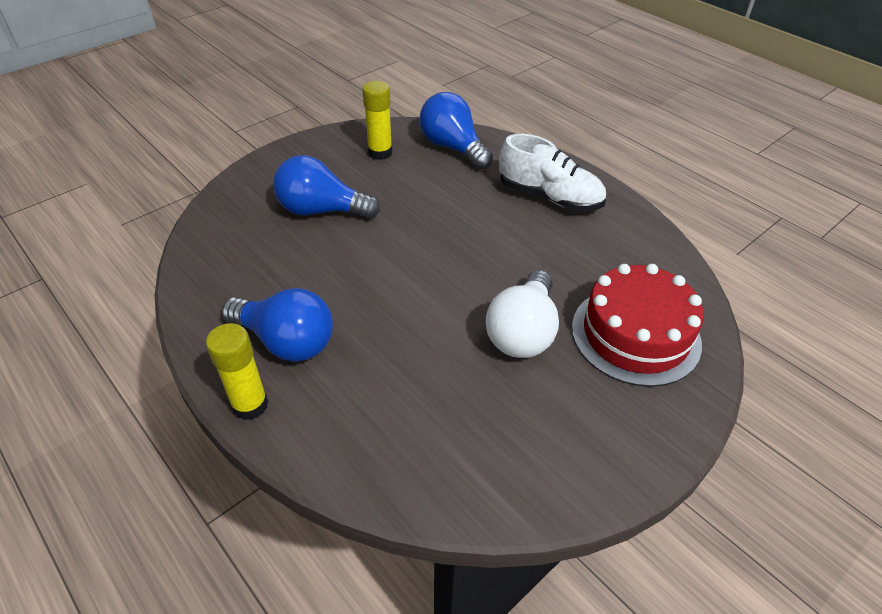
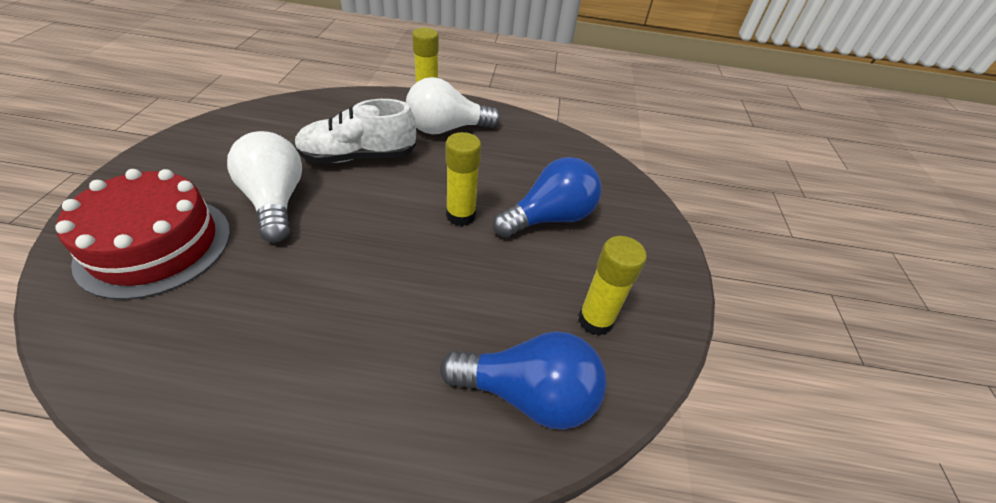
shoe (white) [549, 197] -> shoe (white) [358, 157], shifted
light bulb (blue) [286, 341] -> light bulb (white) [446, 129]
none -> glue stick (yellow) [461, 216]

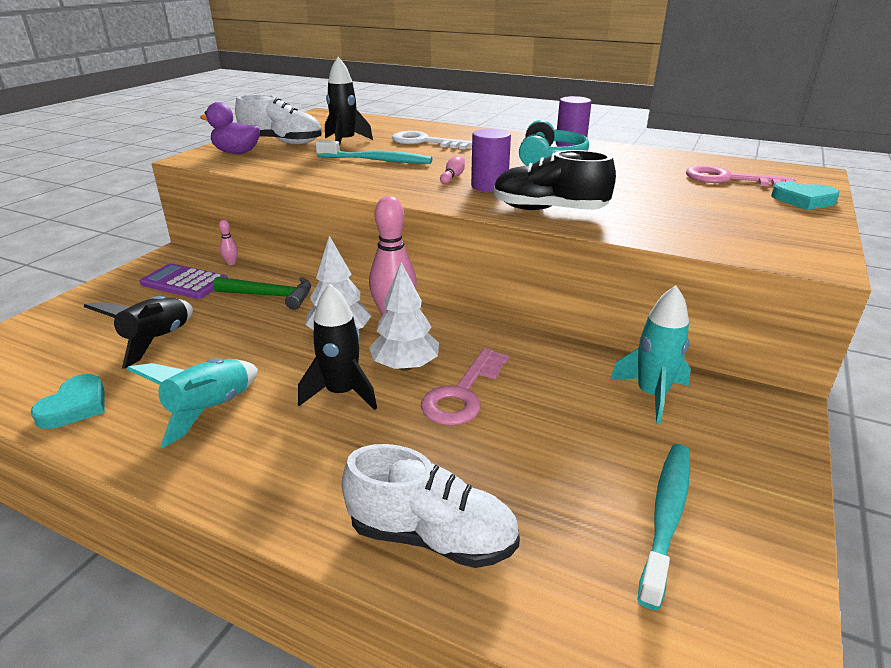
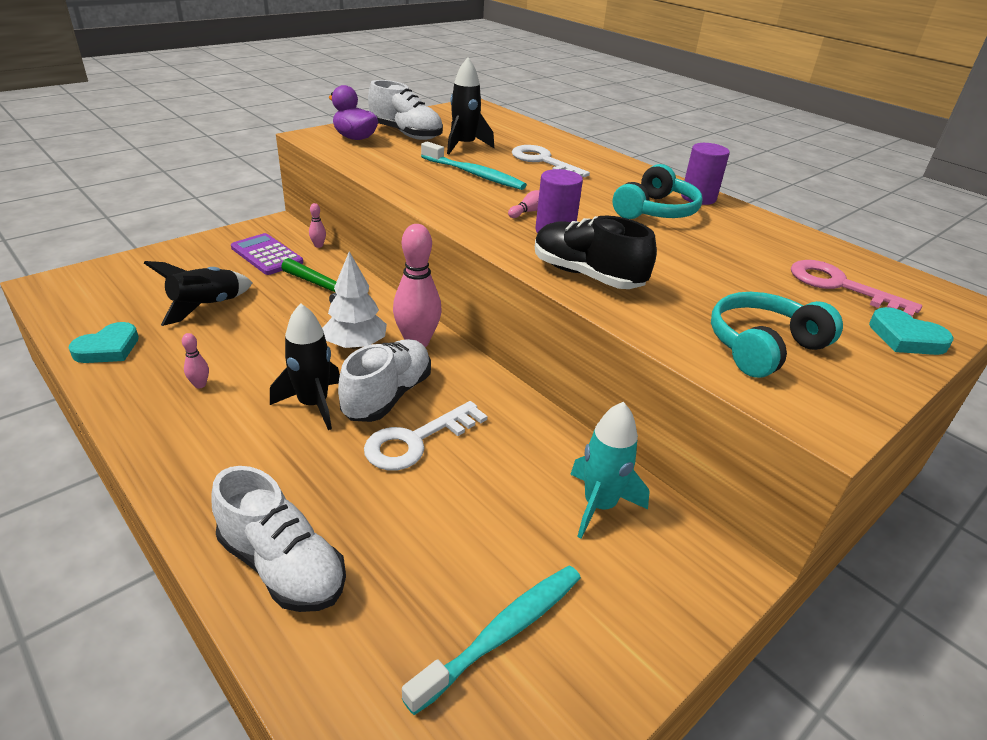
tree (white) [405, 366] -> shoe (white) [387, 395]
key (pink) [462, 394] -> key (white) [416, 441]
rocket (turquoise) [210, 410] -> bowling pin (pink) [200, 385]
none -> headphones (turquoise) [763, 347]

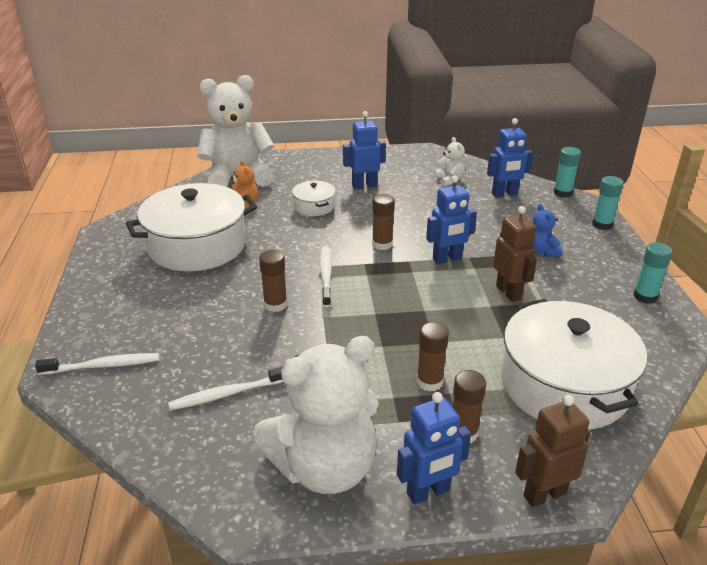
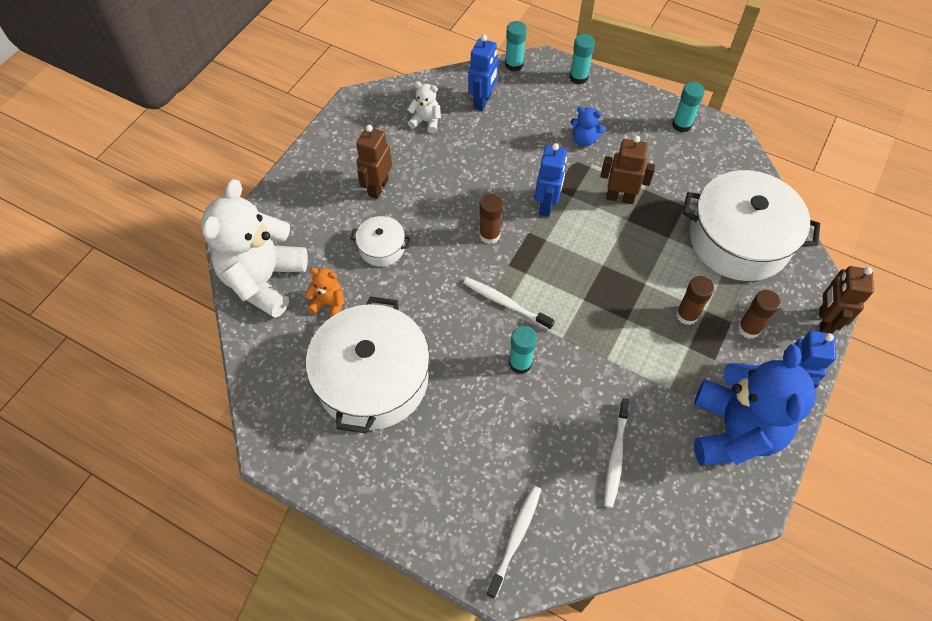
robot (blue) [364, 185] -> robot (brown) [378, 187]
glue stick (brown) [275, 305] -> glue stick (turquoise) [520, 363]
teddy bear (white) [325, 468] -> teddy bear (blue) [733, 431]

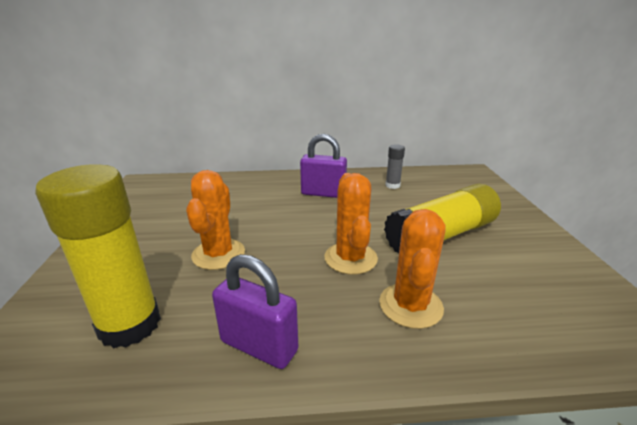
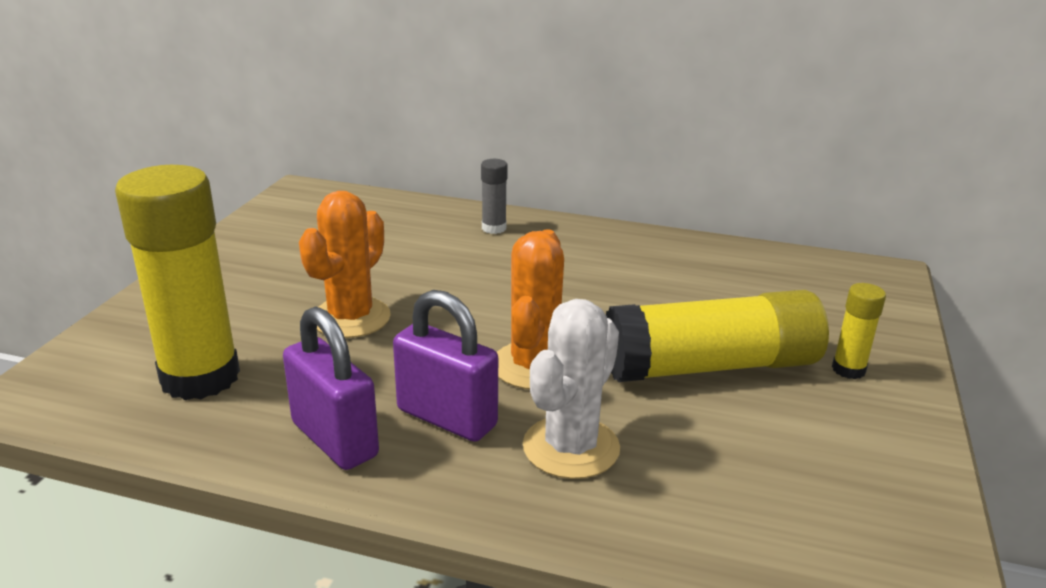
padlock (purple) [323, 193] -> padlock (purple) [447, 418], shifted
glue stick (grey) [392, 185] -> glue stick (grey) [494, 228], shifted
cactus (orange) [410, 305] -> cactus (white) [571, 447]
none -> glue stick (yellow) [848, 369]

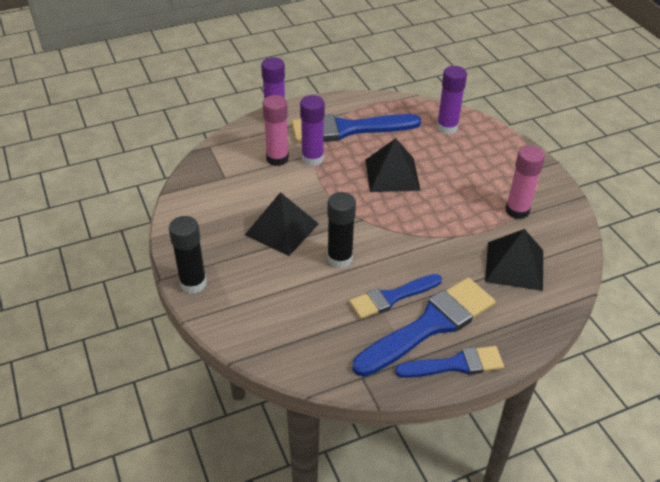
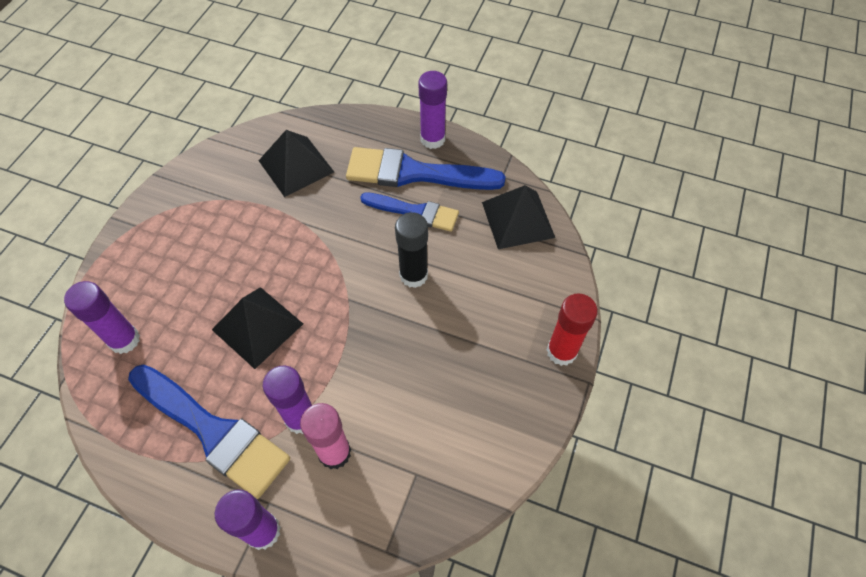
glue stick (pink) [517, 211] -> none
pyramid (black) [282, 229] -> pyramid (black) [518, 219], shifted
glue stick (black) [193, 283] -> glue stick (red) [561, 351]
brush (blue) [455, 365] -> glue stick (purple) [432, 139]

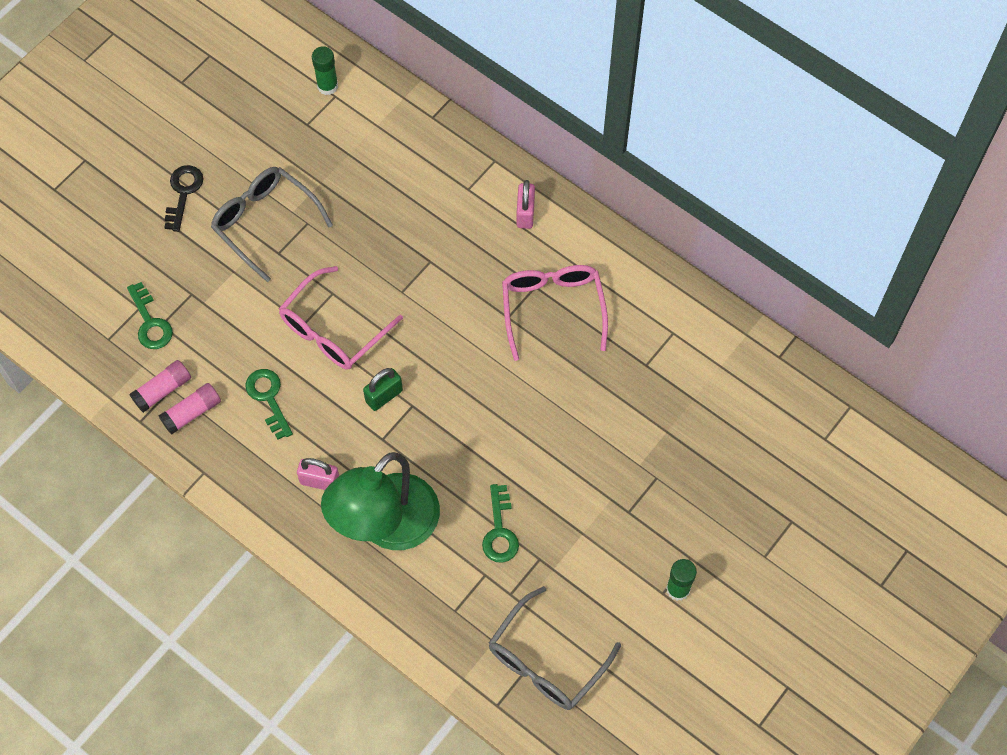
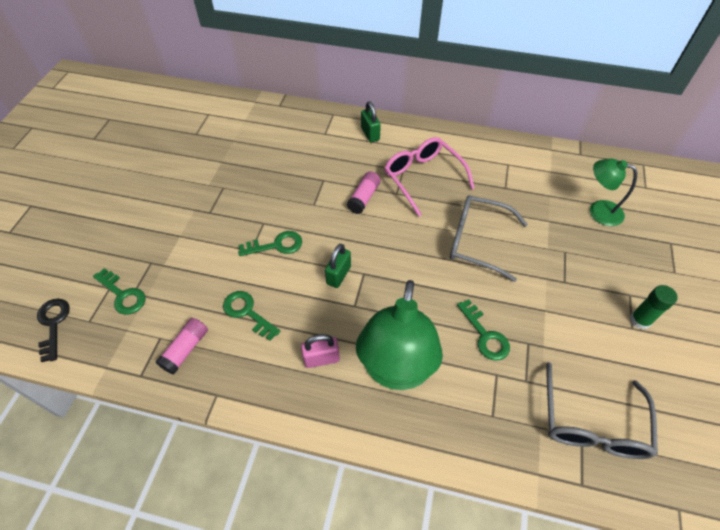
glue stick (green) [327, 86] -> none
key (black) [183, 193] -> key (black) [53, 324], shifted
glasses (grey) [265, 223] -> glasses (grey) [478, 241], shifted
padlock (pink) [525, 213] -> padlock (green) [370, 134]
glasses (pink) [334, 329] -> key (green) [276, 245]
glue stick (pink) [163, 390] -> glue stick (pink) [364, 198], shifted
none -> lamp (green) [598, 211]

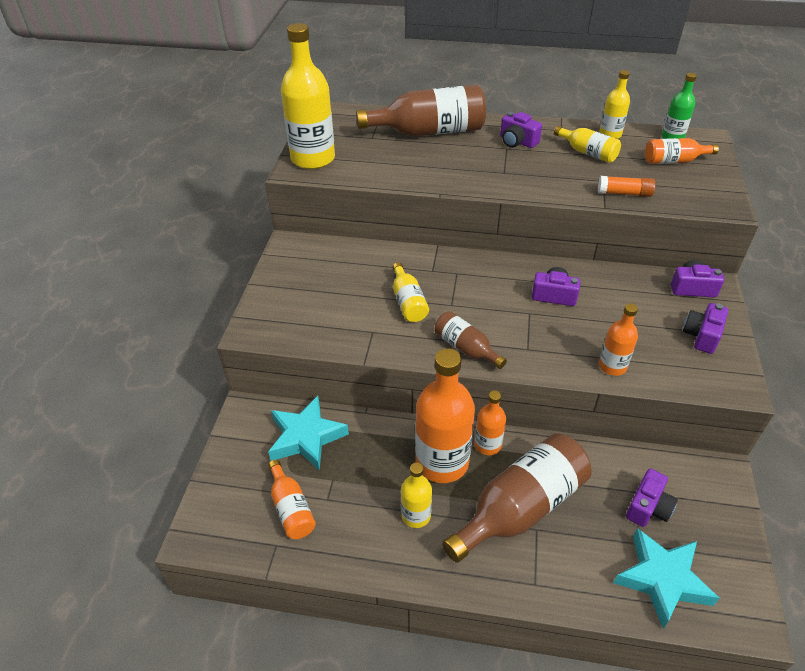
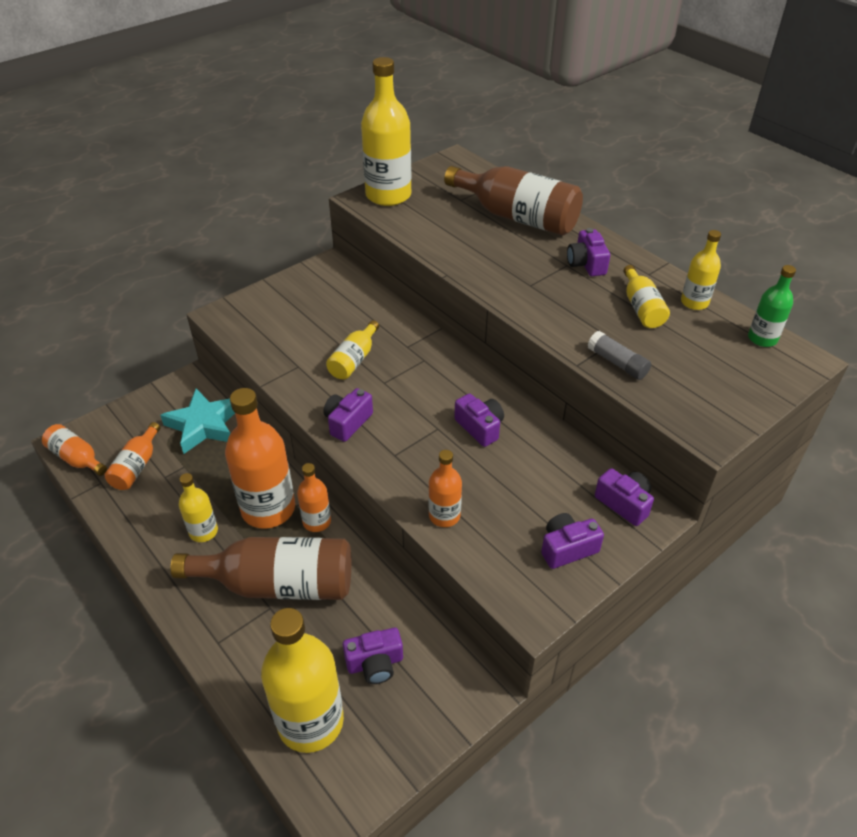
bottle (orange) [674, 161] -> bottle (orange) [77, 458], shifted
glue stick (orange) [624, 193] -> glue stick (grey) [617, 363]
bottle (brown) [466, 348] -> camera (purple) [347, 422]
star (turquoise) [662, 579] -> bottle (yellow) [310, 721]

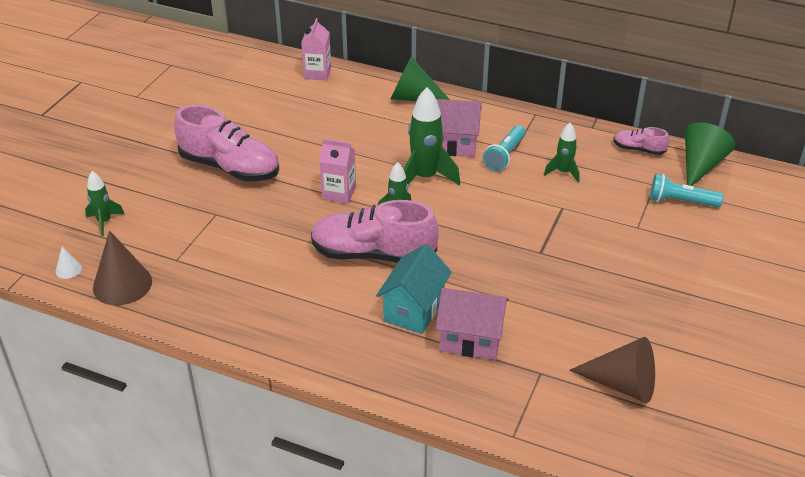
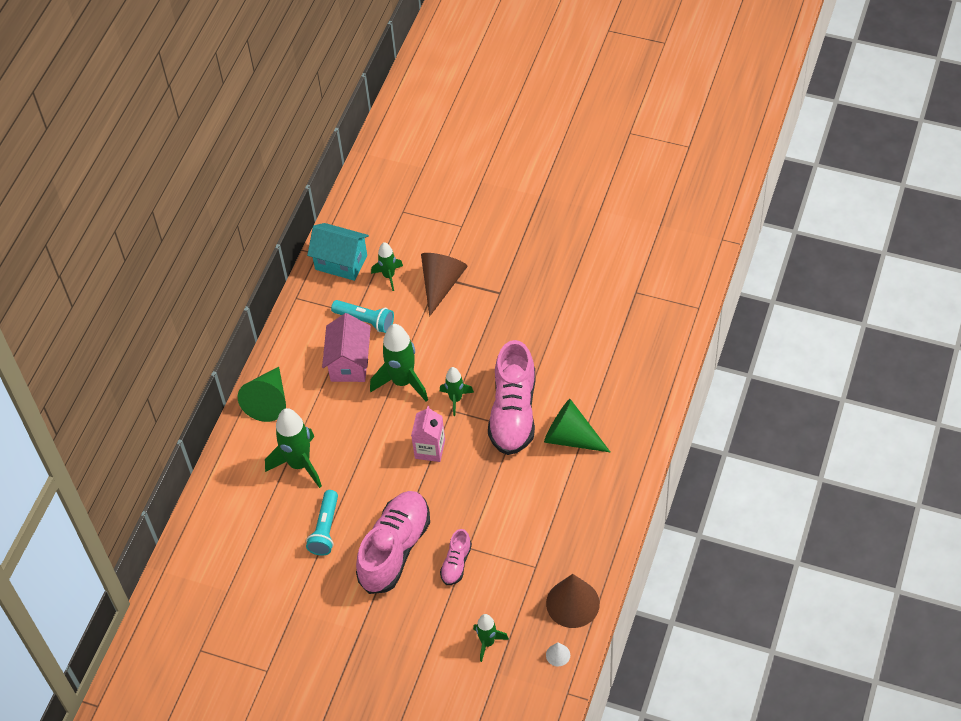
carton (pink) [317, 73] -> none
cone (green) [700, 165] -> cone (green) [571, 437], shifted
shoe (pink) [638, 149] -> shoe (pink) [456, 563], shifted
flashlight (turquoise) [680, 201] -> flashlight (turquoise) [325, 529], shifted
house (turquoise) [414, 309] -> house (turquoise) [341, 262], shifted
house (pink) [470, 340] -> none
cone (brown) [622, 384] -> cone (brown) [441, 284], shifted
none -> rocket (green) [299, 464]

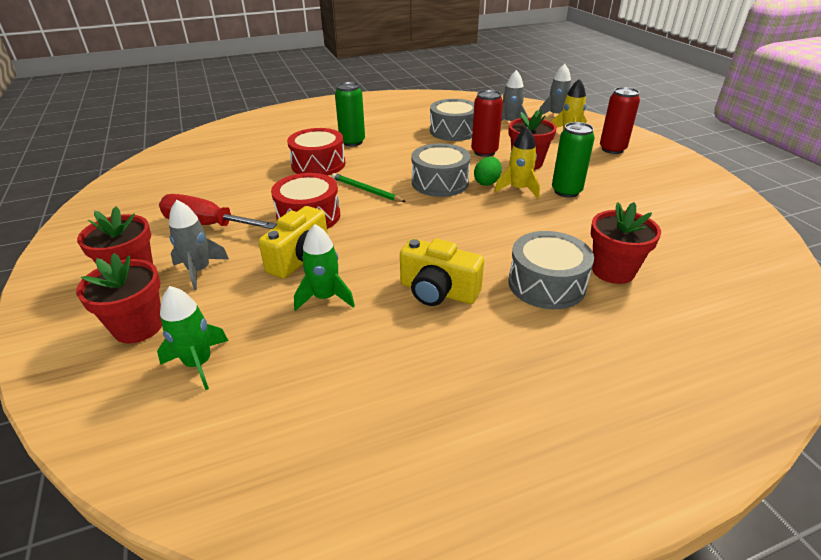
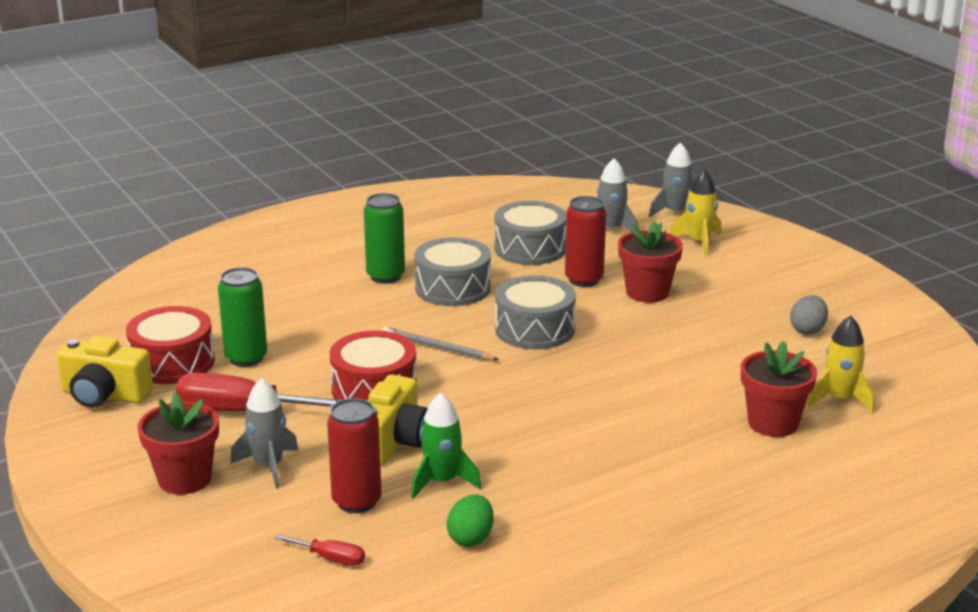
can (red) [612, 149] -> can (red) [356, 501], shifted
can (green) [566, 191] -> can (green) [246, 358], shifted
rocket (yellow) [518, 189] -> rocket (yellow) [840, 399], shifted
drum (red) [318, 164] -> drum (red) [172, 362], shifted
egg (green) [487, 182] -> egg (green) [471, 538], shifted
pencil (green) [366, 190] -> pencil (grey) [437, 348]
drum (grey) [546, 284] -> drum (grey) [453, 288], shifted
camera (yellow) [438, 291] -> camera (yellow) [104, 395], shifted
flower pot (red) [138, 327] -> none
rocket (green) [199, 363] -> screwdriver (red) [331, 558]
none -> egg (grey) [807, 330]

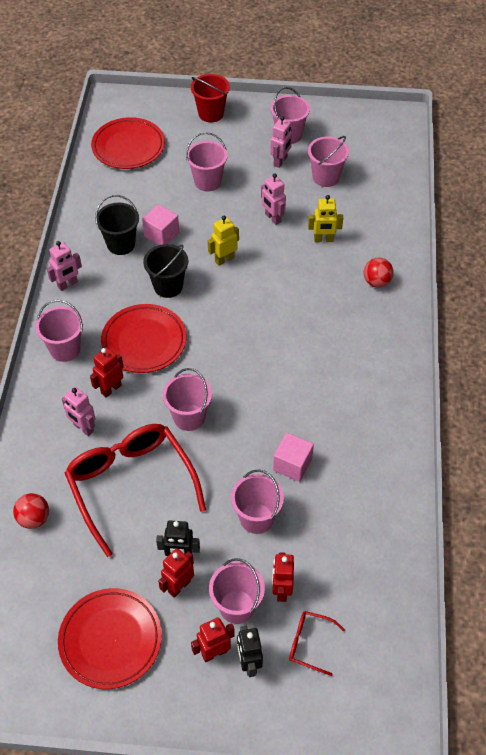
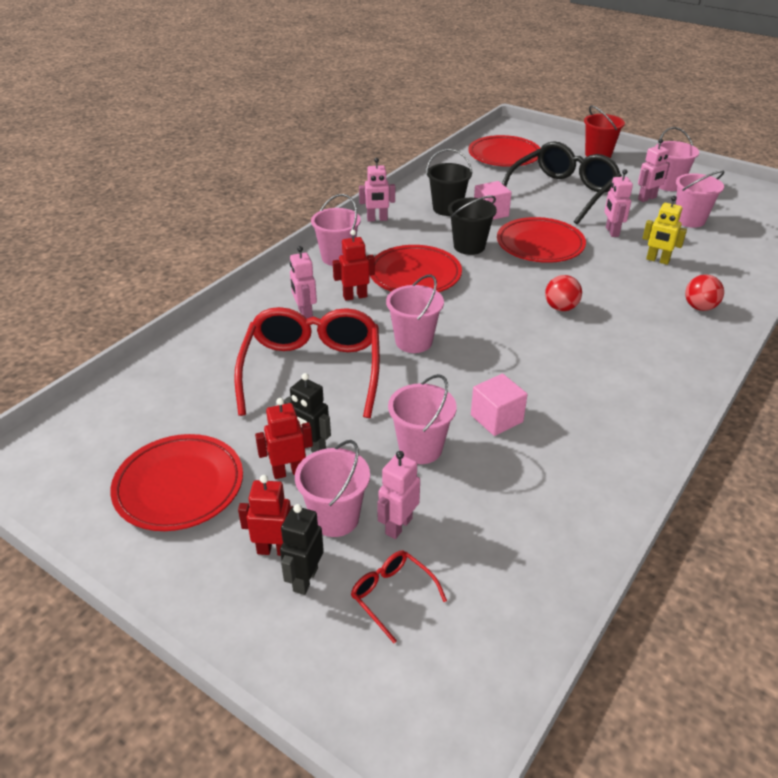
bucket (pink) [207, 181] -> glasses (black) [562, 193]
robot (yellow) [224, 259] -> plate (red) [540, 245]
ball (red) [34, 518] -> ball (red) [561, 308], shifted
robot (red) [281, 590] -> robot (pink) [398, 526]

